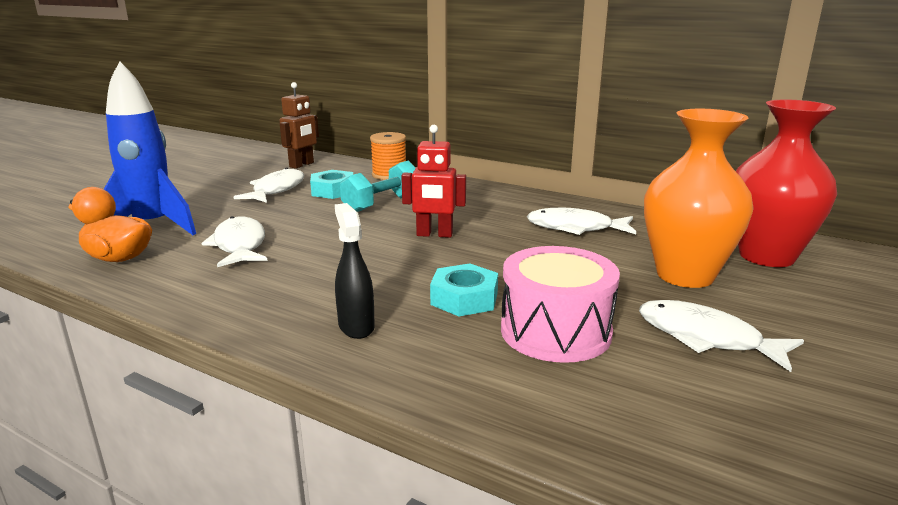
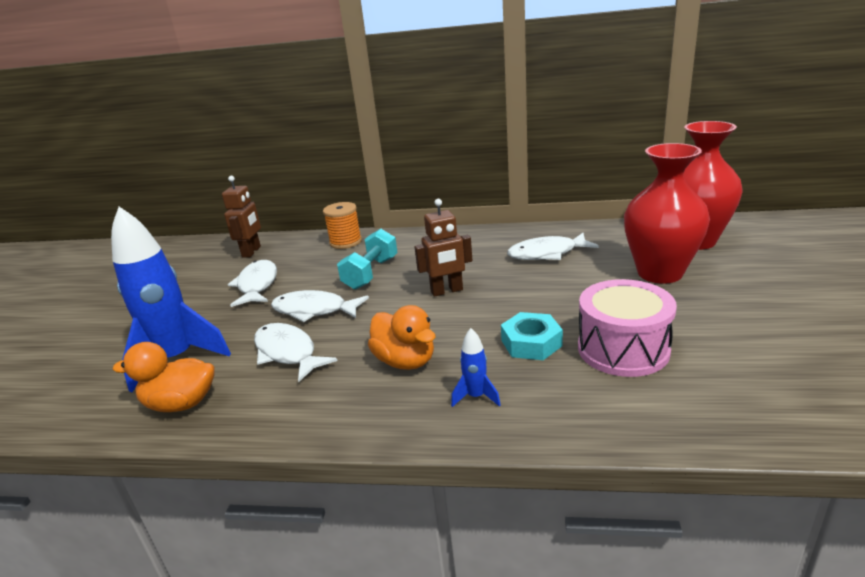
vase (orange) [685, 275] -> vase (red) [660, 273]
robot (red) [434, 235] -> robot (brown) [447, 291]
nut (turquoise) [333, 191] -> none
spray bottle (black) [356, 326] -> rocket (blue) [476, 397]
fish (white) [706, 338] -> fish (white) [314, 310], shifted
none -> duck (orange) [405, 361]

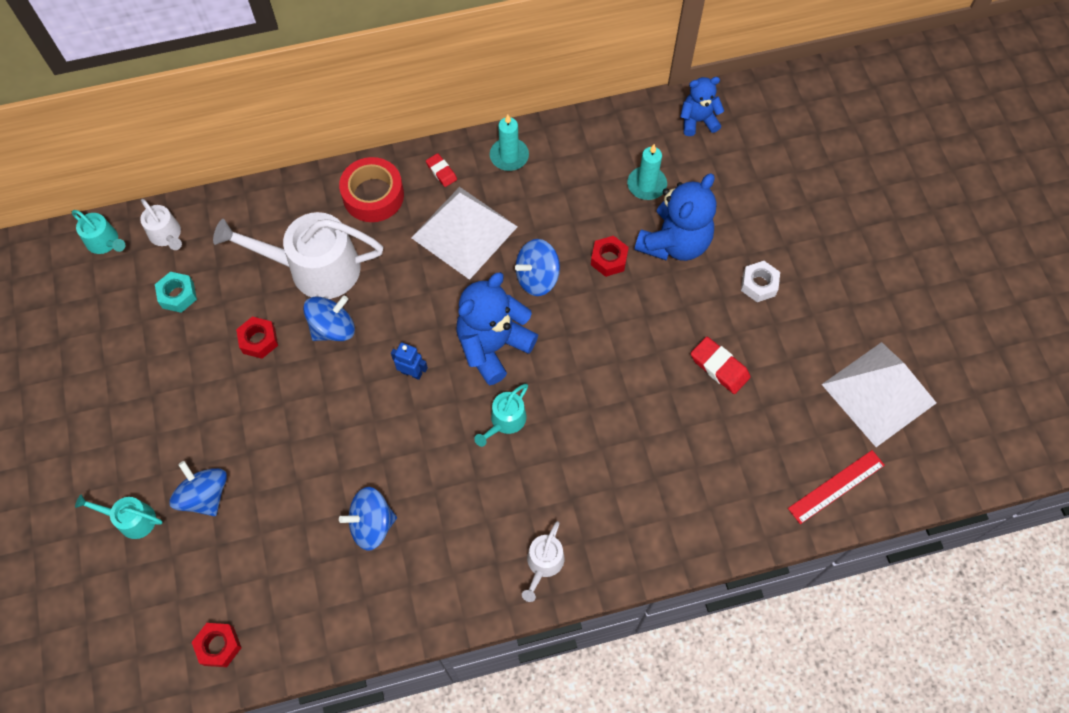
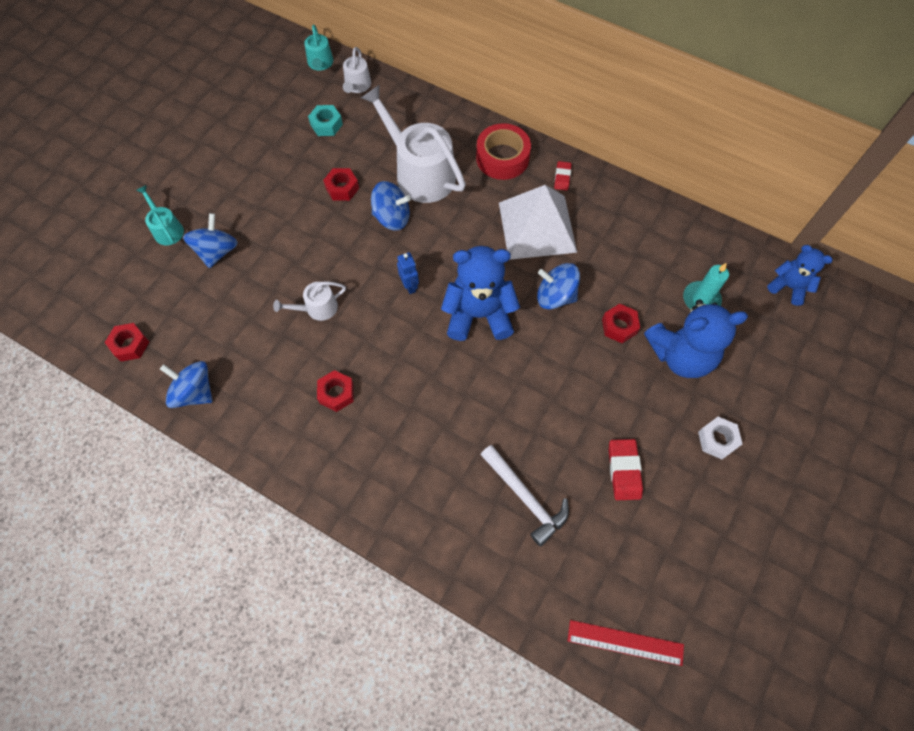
candle (turquoise) [509, 156] -> none
pyramid (white) [878, 393] -> none
watering can (turquoise) [505, 421] -> none
spinning top (blue) [372, 524] -> spinning top (blue) [194, 392], shifted
watering can (white) [543, 563] -> watering can (white) [317, 308], shifted
none -> nut (red) [336, 393]
none -> hammer (white) [526, 497]

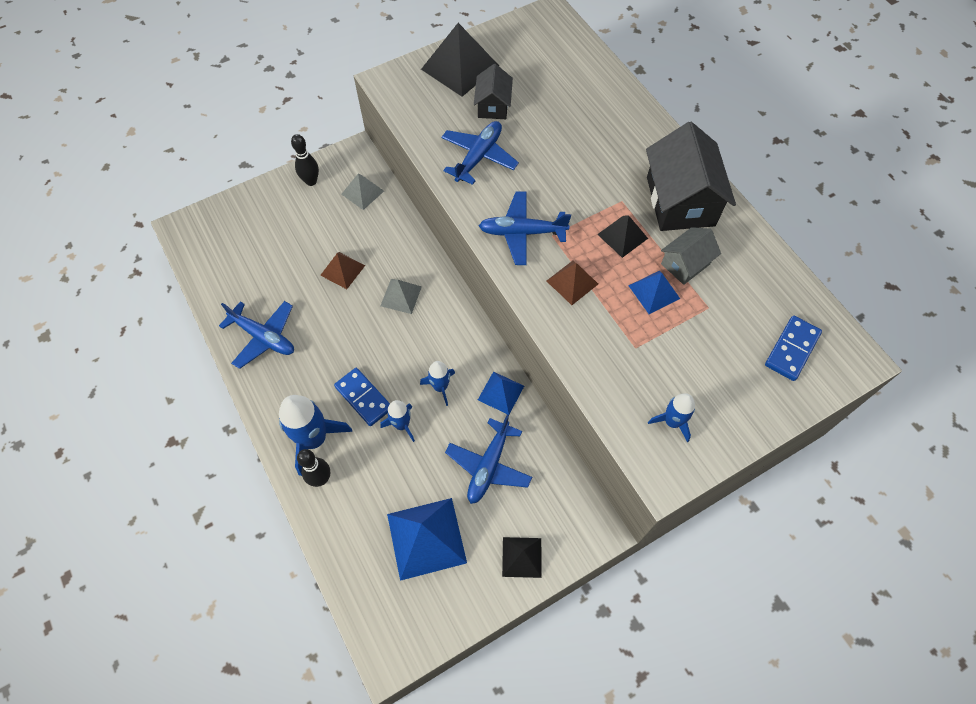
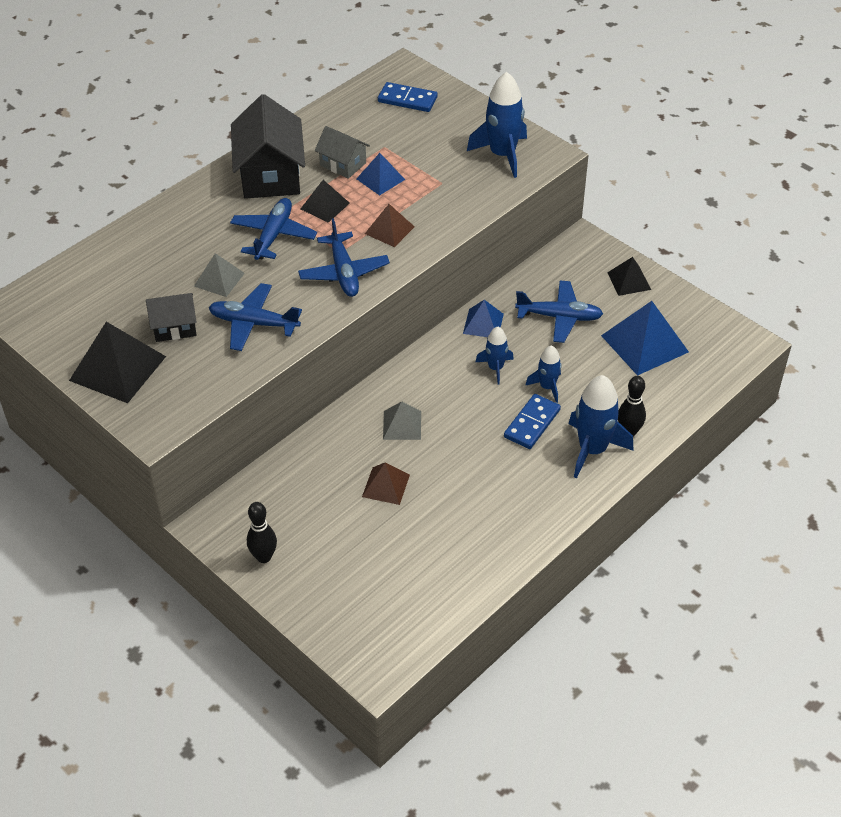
house (black) [680, 201] -> house (black) [271, 175], 75 degrees counterclockwise
pyramid (grey) [362, 192] -> pyramid (grey) [219, 279], shifted
plane (blue) [263, 337] -> plane (blue) [273, 235], shifted
rocket (blue) [672, 422] -> rocket (blue) [502, 155], x1.76

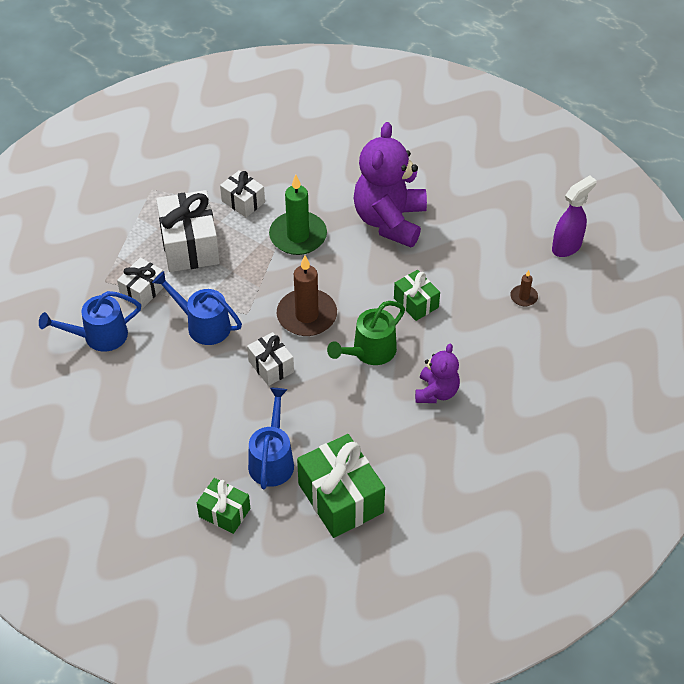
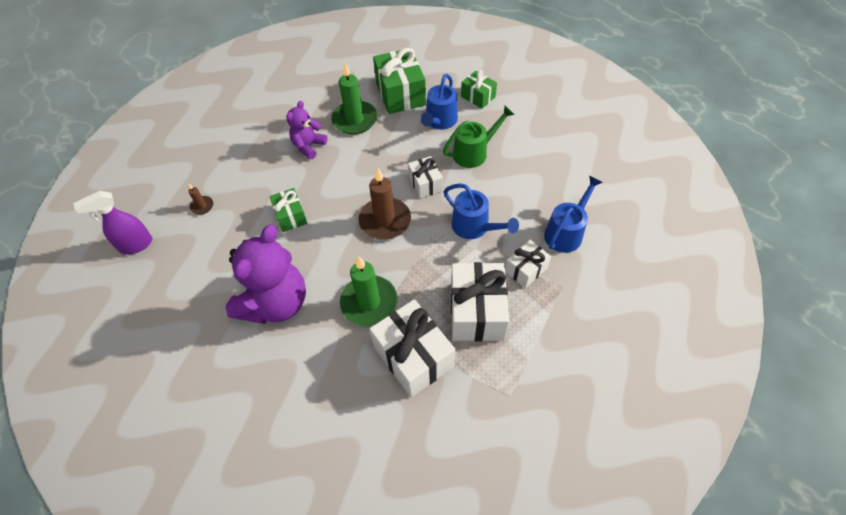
gift (white) [243, 202] -> gift (white) [413, 356], x1.78
watering can (blue) [99, 336] -> watering can (blue) [566, 232], 45 degrees counterclockwise
watering can (green) [369, 352] -> watering can (green) [474, 152], shifted
none -> candle (green) [354, 120]

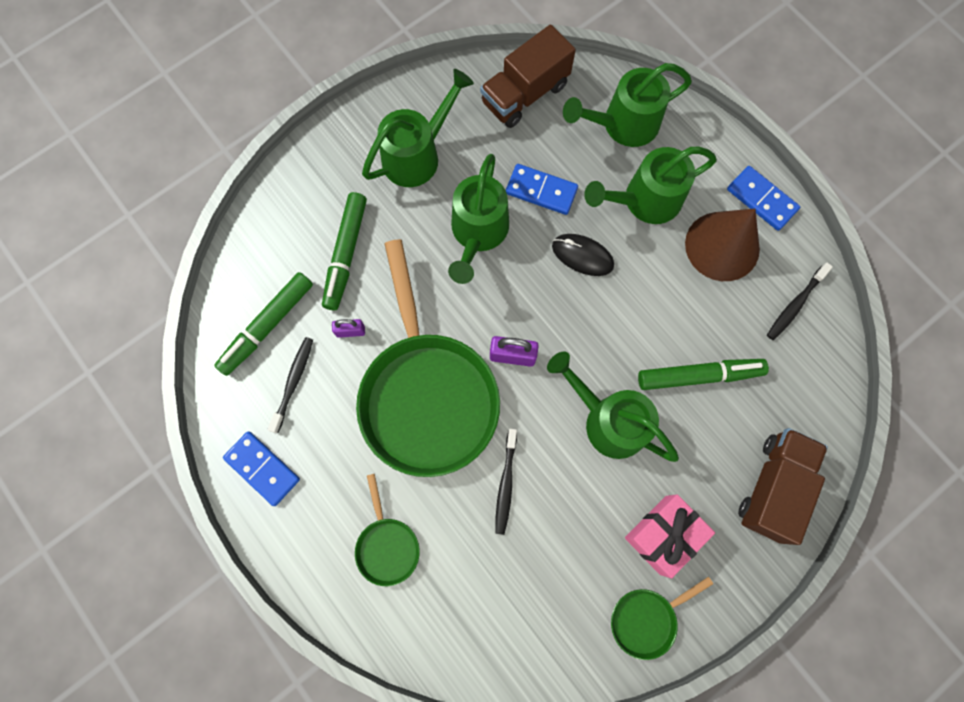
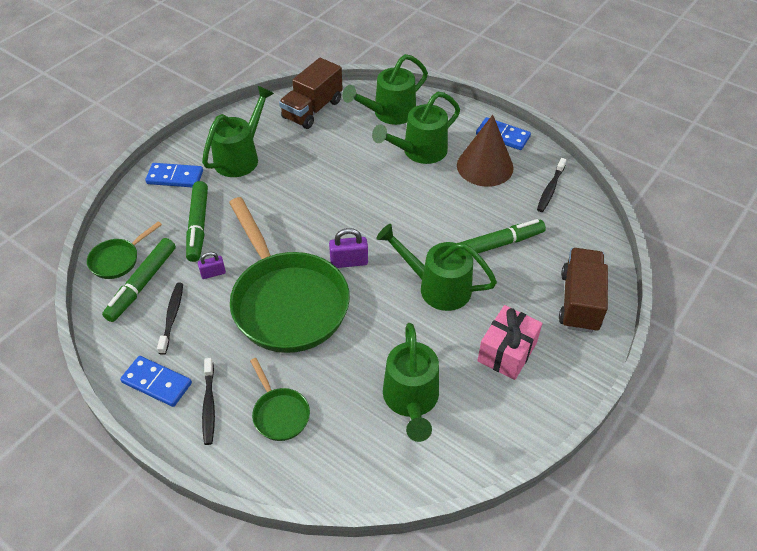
watering can (green) [477, 233] -> watering can (green) [411, 400], shifted
domino (blue) [541, 191] -> domino (blue) [175, 177], shifted
mouse (black) [582, 256] -> none
toothbrush (black) [506, 484] -> toothbrush (black) [209, 405], shifted
pan (green) [646, 619] -> pan (green) [118, 260], shifted

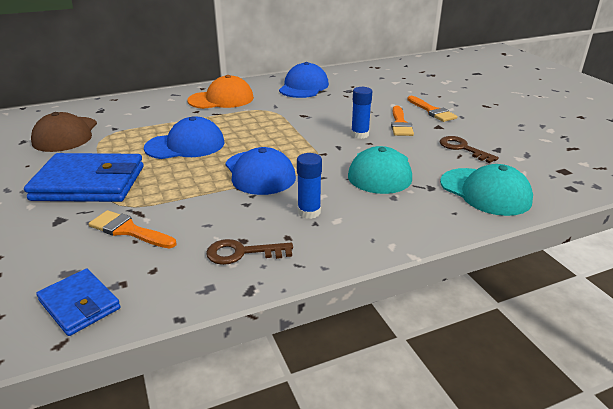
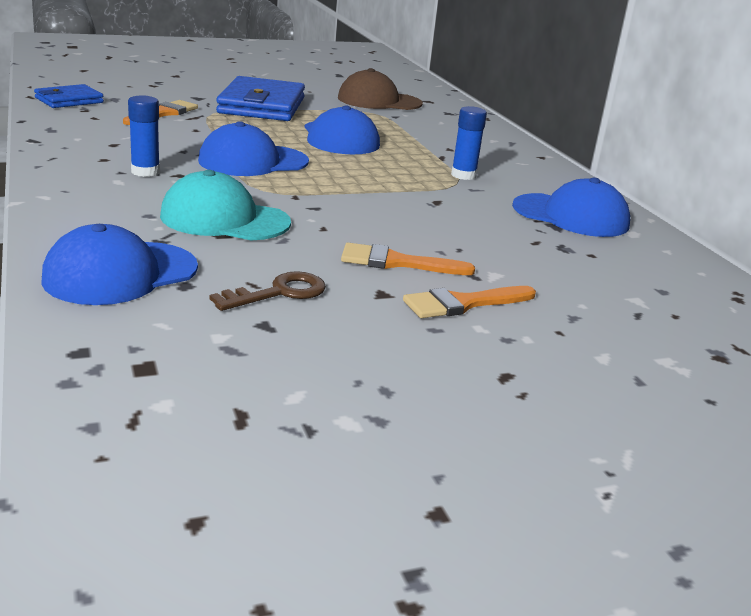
cap (orange) [221, 99] -> none
glue stick (blue) [360, 134] -> glue stick (blue) [463, 175], shifted
cap (turquoise) [485, 192] -> cap (blue) [120, 274]
key (brown) [242, 253] -> none

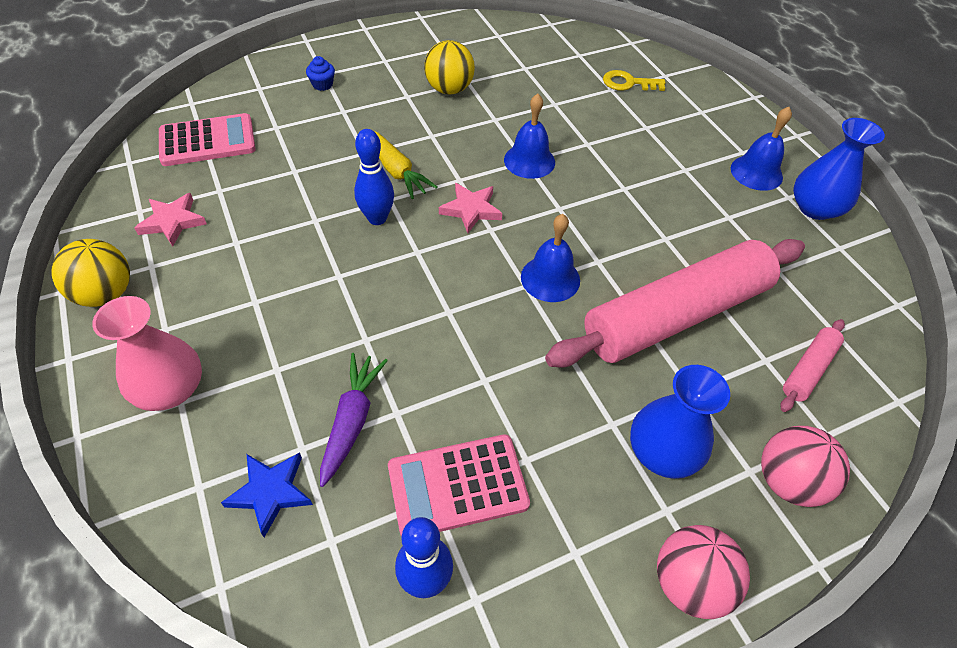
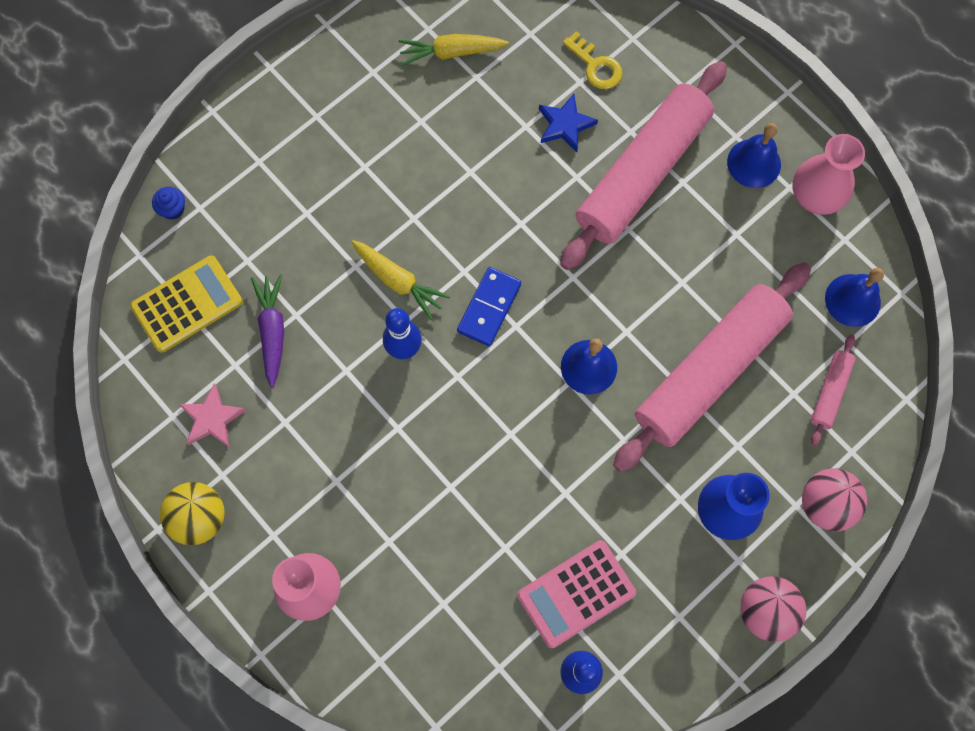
ball (yellow) [449, 89] -> none
cupcake (blue) [322, 85] -> cupcake (blue) [173, 209], shifted
key (yellow) [628, 83] -> key (yellow) [596, 66], 120 degrees counterclockwise
bell (blue) [529, 161] -> bell (blue) [852, 300], shifted
calculator (pink) [207, 141] -> calculator (yellow) [187, 304]
vase (blue) [815, 208] -> vase (pink) [816, 194]
star (pink) [471, 210] -> domino (blue) [489, 308]
carrot (purple) [352, 421] -> carrot (purple) [272, 331], shifted
star (blue) [270, 492] -> star (blue) [565, 125], shifted
none -> carrot (yellow) [451, 52]
none -> rolling pin (pink) [642, 173]

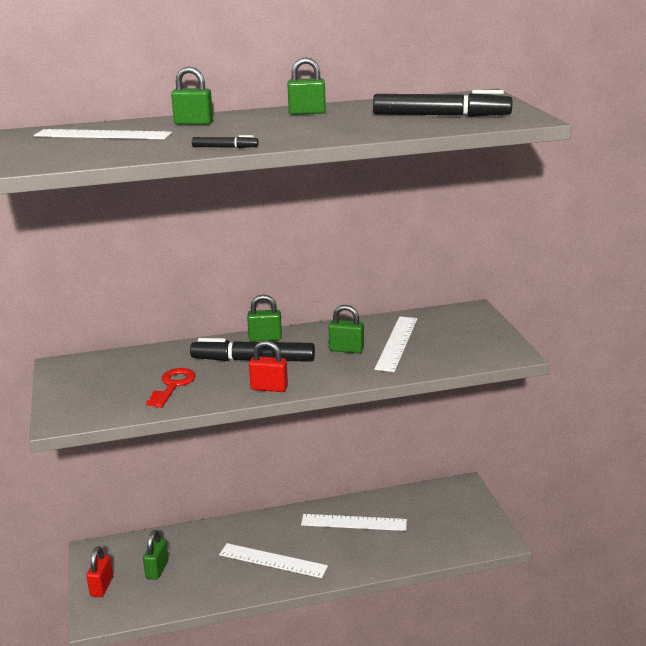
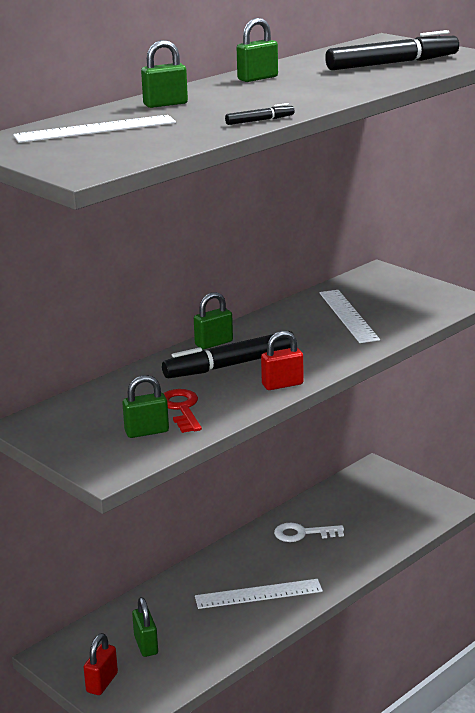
padlock (green) [346, 349] -> padlock (green) [146, 432], shifted
ruler (white) [353, 522] -> key (white) [303, 533]
padlock (red) [101, 586] -> padlock (red) [102, 683], 45 degrees clockwise

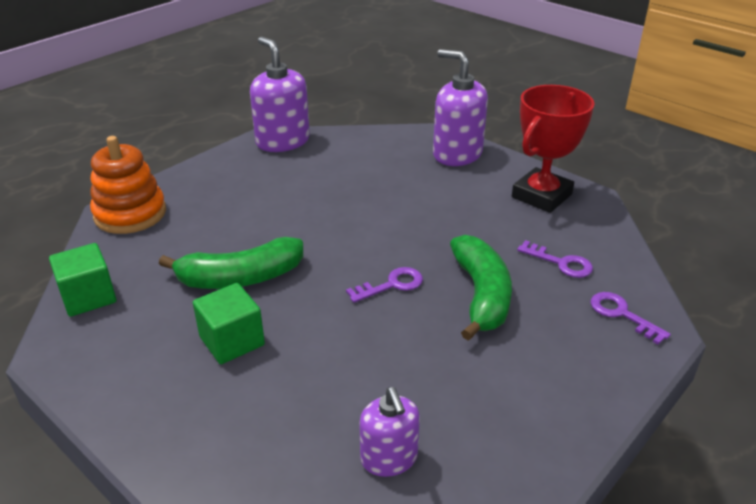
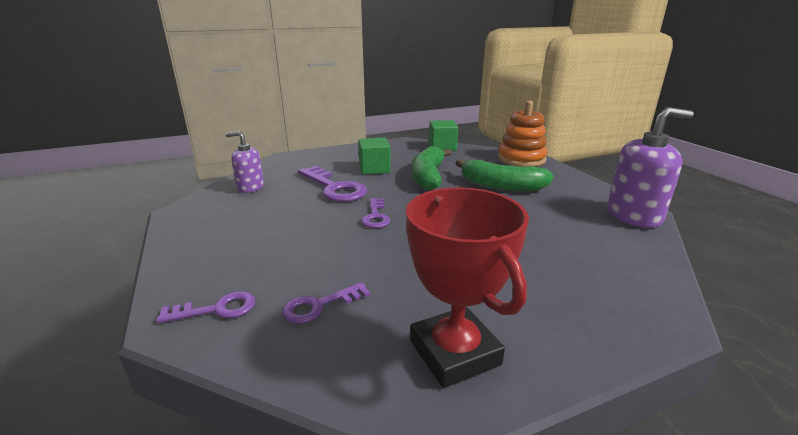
soap dispenser (purple) [457, 154] -> none
banana (green) [481, 295] -> banana (green) [501, 186], shifted
none -> key (purple) [334, 188]

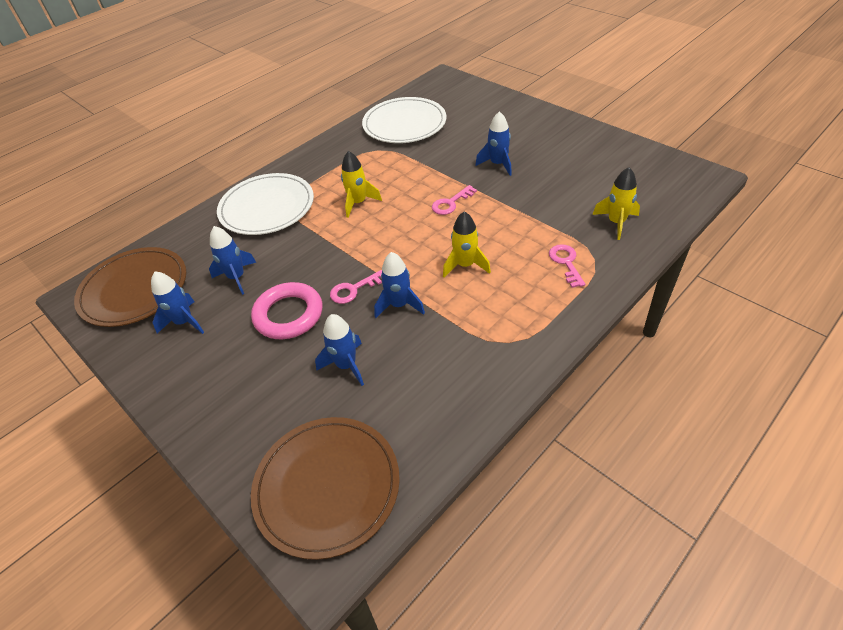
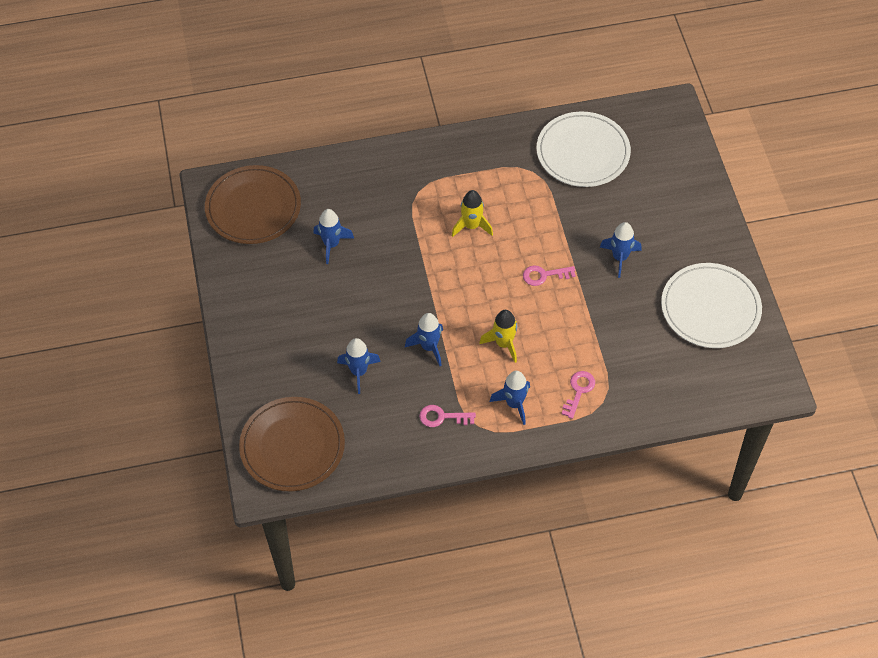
rocket (yellow) [616, 222] -> none
plate (white) [267, 207] -> plate (white) [710, 308], shifted
key (pink) [354, 289] -> key (pink) [442, 417], shifted
rocket (blue) [184, 322] -> rocket (blue) [514, 404], shifted
ring (pink) [288, 315] -> none

